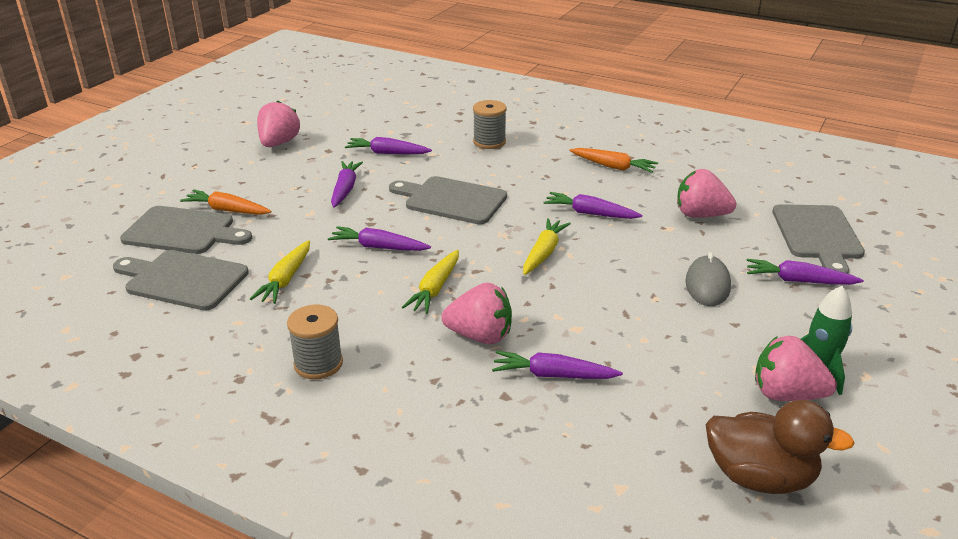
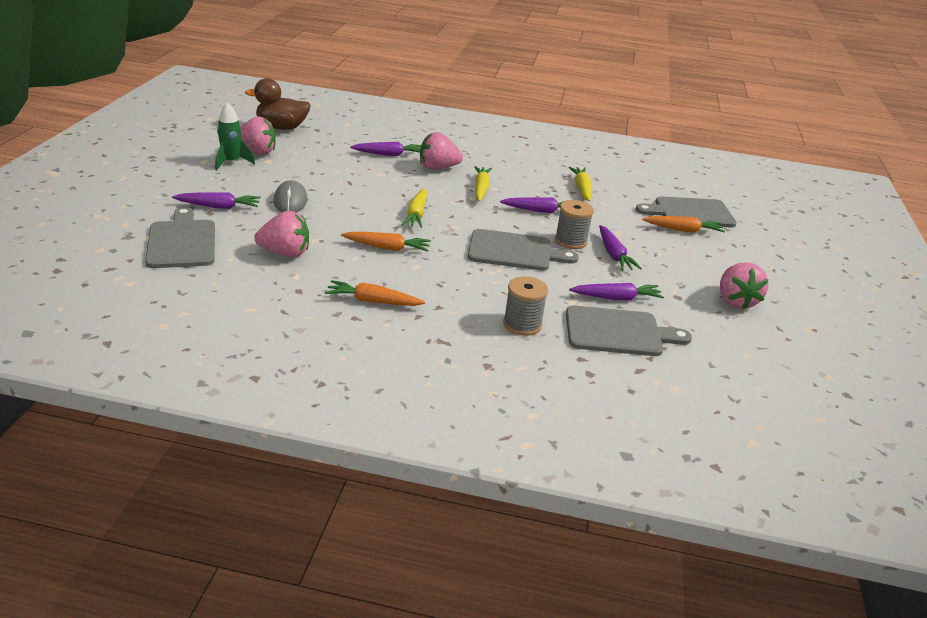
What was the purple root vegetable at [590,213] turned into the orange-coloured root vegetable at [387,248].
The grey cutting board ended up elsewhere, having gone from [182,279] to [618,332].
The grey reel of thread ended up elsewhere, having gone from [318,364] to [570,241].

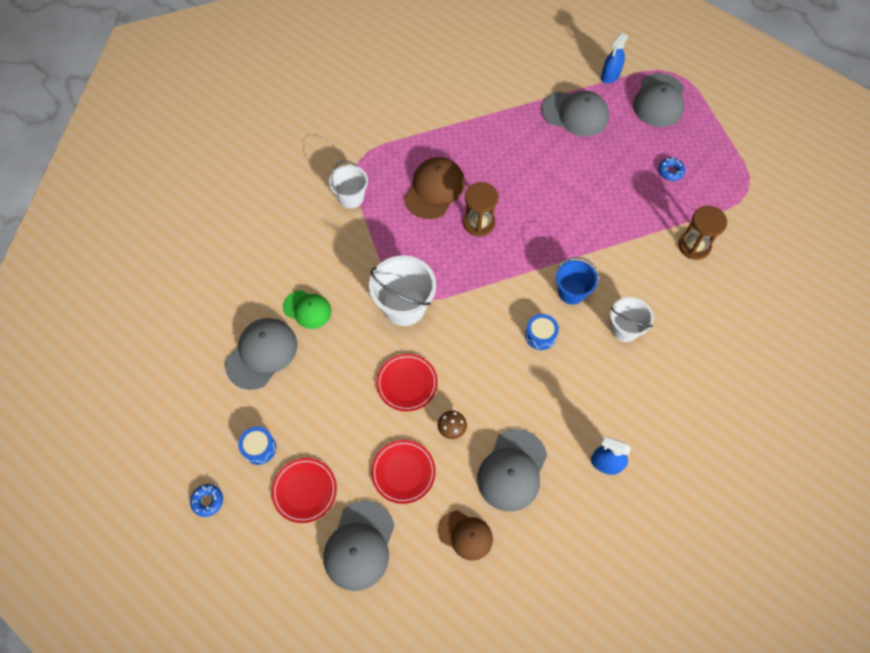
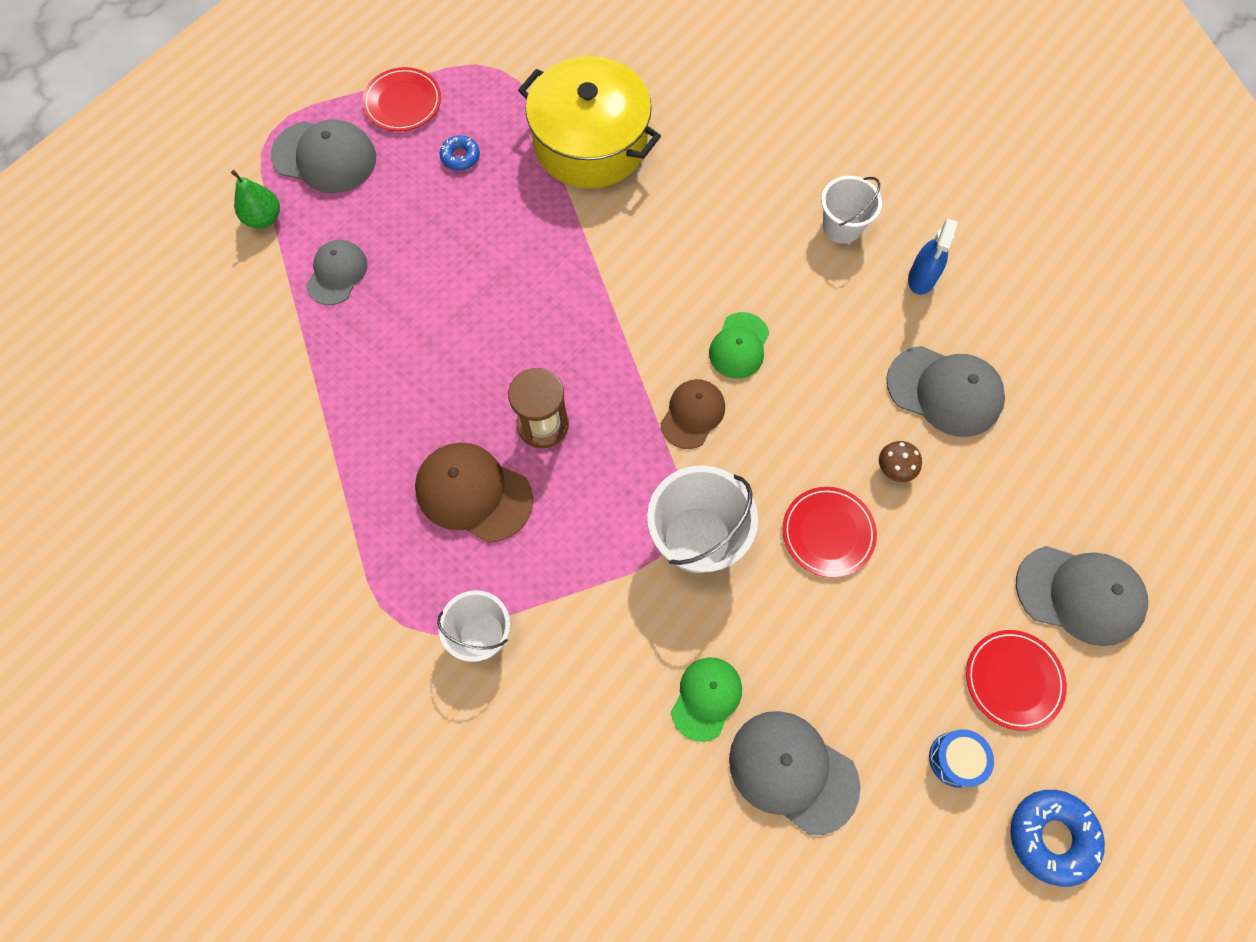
Where the royal blue sprayer stood at [610,76], the leaf-green pear fruit came to stand at [264,218].
The size of the grey baseball cap at [575,114] changed by a factor of 0.65.
Where the brown sand timer stood at [694,246], the yellow stockpot came to stand at [590,143].
The second view lost the royal blue pail at [571,292].
The white pail ended up elsewhere, having gone from [624,329] to [842,226].
Where the royal blue toy drum stood at [540,335], the leaf-green baseball cap came to stand at [739,346].
The red plate ended up elsewhere, having gone from [403,472] to [403,102].
The size of the royal blue doughnut at [207,501] changed by a factor of 1.73.
The brown baseball cap ended up elsewhere, having gone from [465,535] to [692,414].

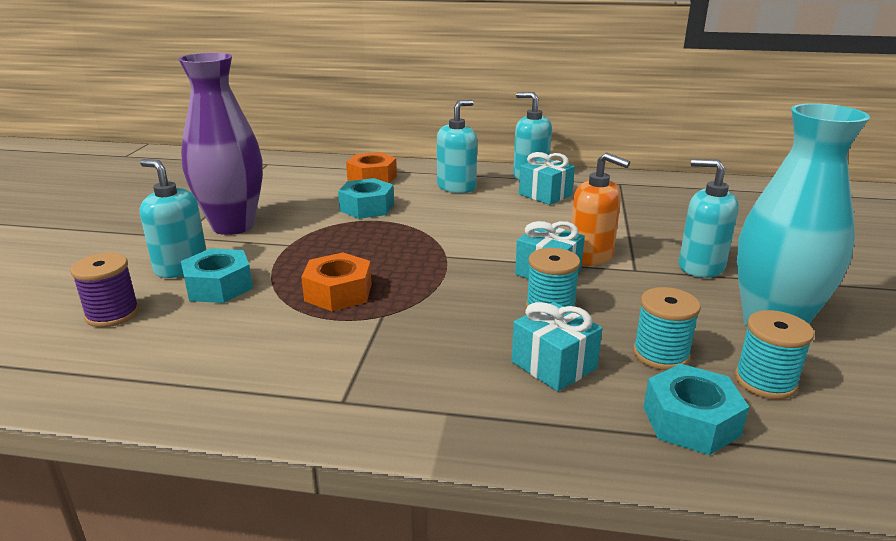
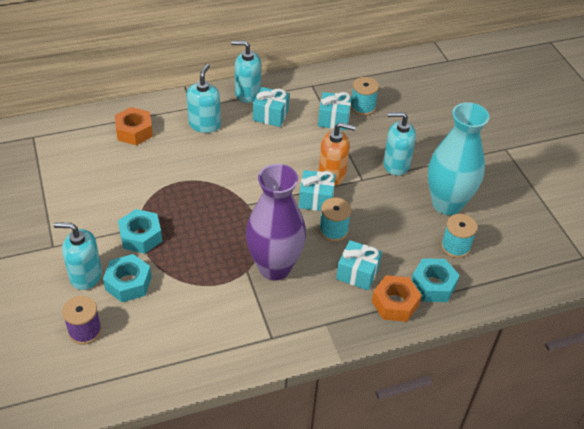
The purple flower vase ended up elsewhere, having gone from [233,226] to [274,267].
The aqua hexagon nut ended up elsewhere, having gone from [367,207] to [141,236].
The orange-coloured hexagon nut ended up elsewhere, having gone from [338,292] to [395,303].
The aqua reel of thread ended up elsewhere, having gone from [661,354] to [363,107].
The second view gained the aqua wrapped gift at [333,119].

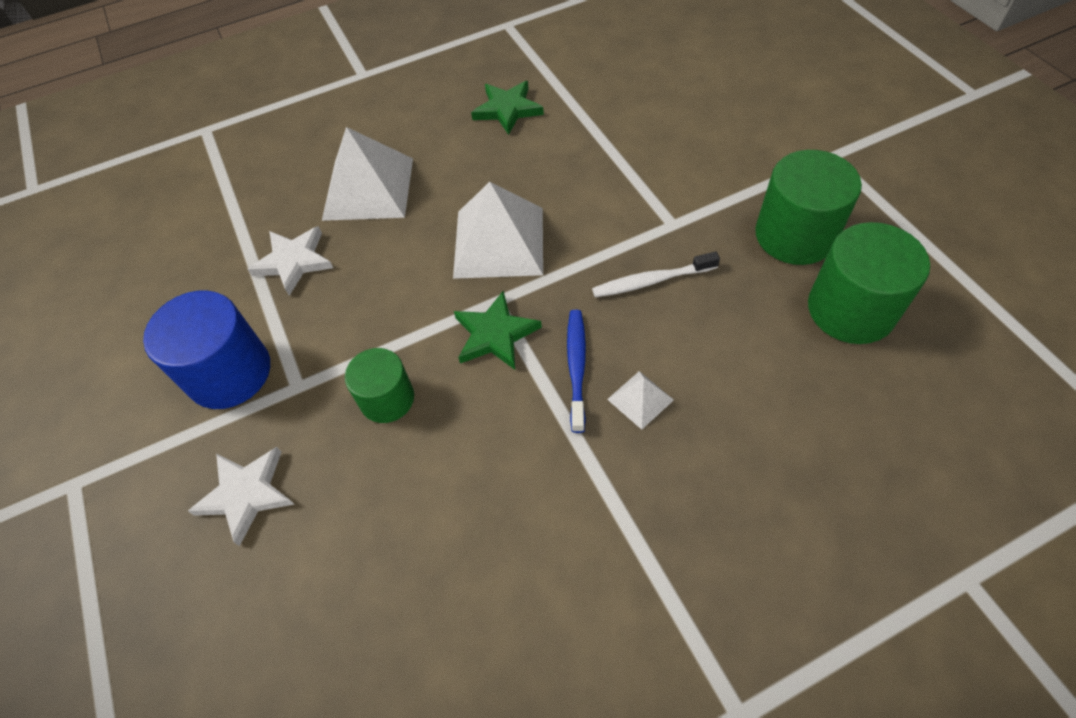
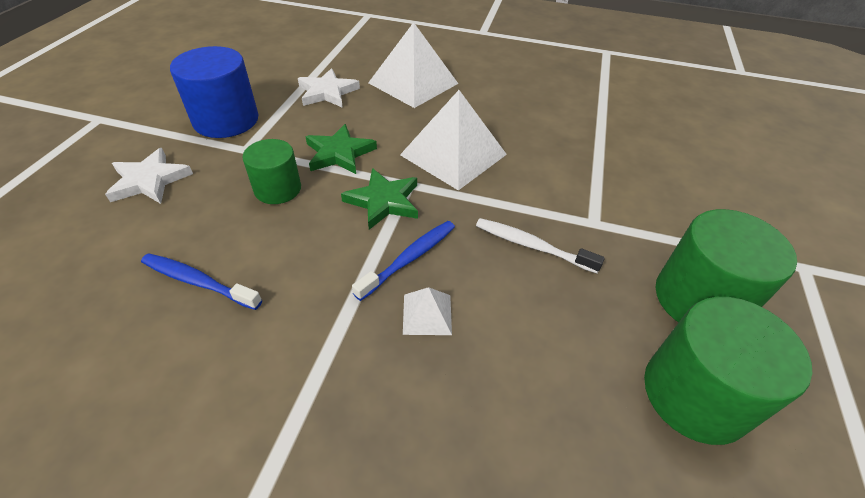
The leaf-green five-pointed star ended up elsewhere, having gone from [507,109] to [339,153].
The second view gained the royal blue tooth brush at [198,282].

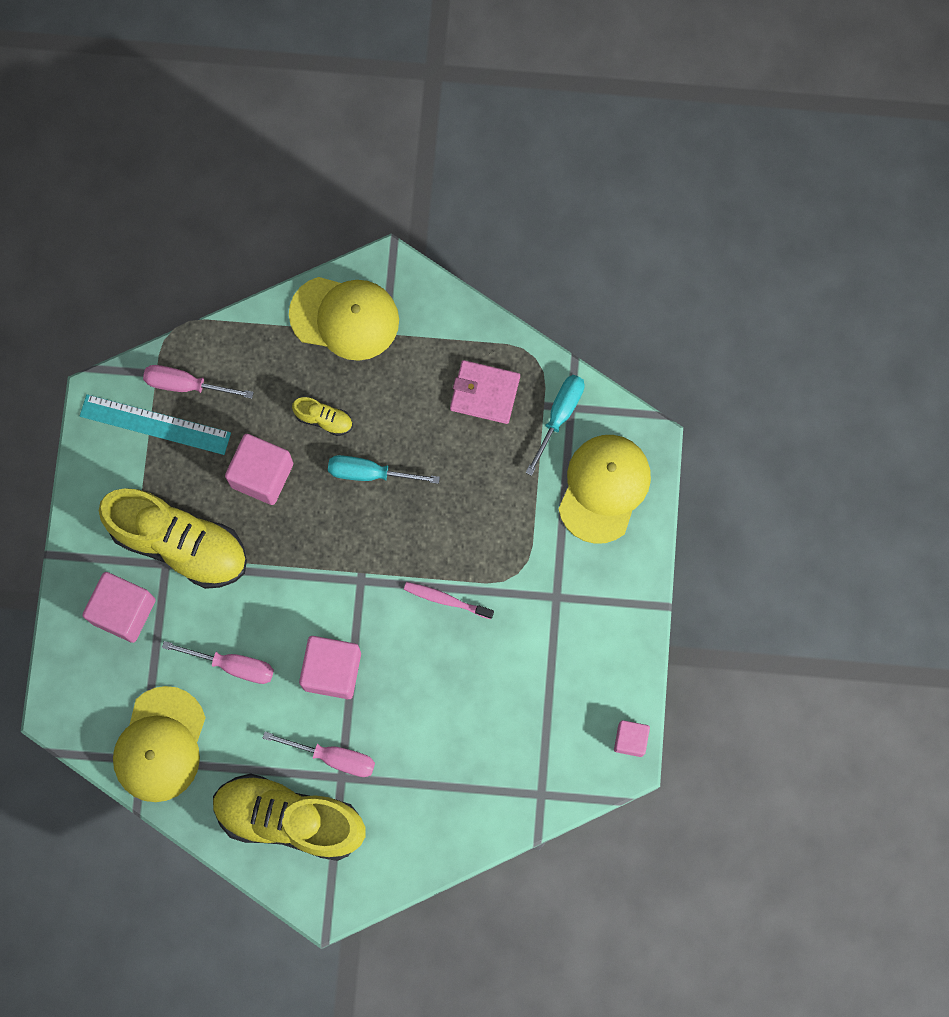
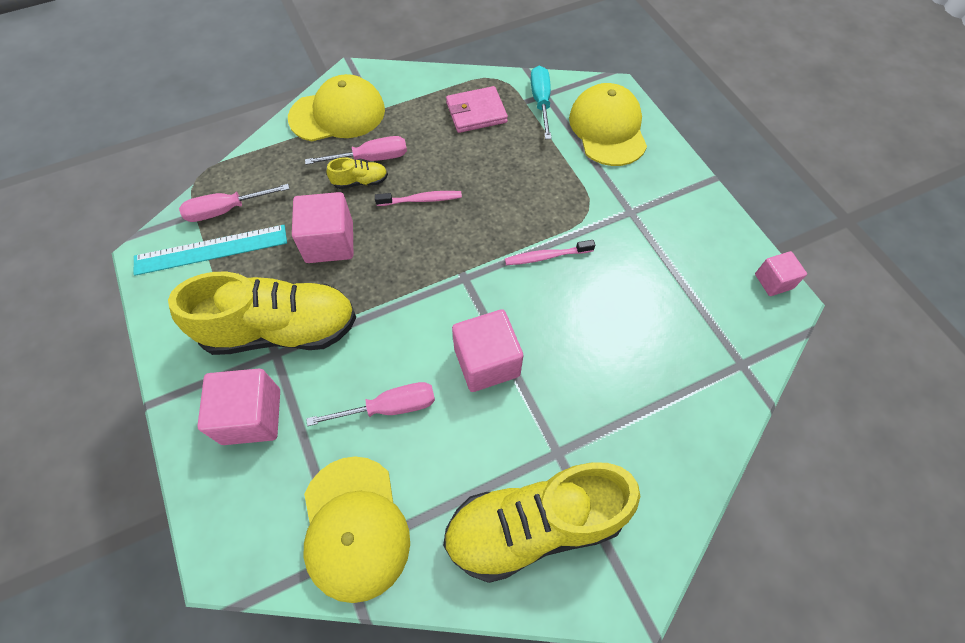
Where the aqua hand screwdriver stood at [369,473], the rosy tooth brush came to stand at [421,200].
The rosy hand screwdriver ended up elsewhere, having gone from [333,757] to [371,158].

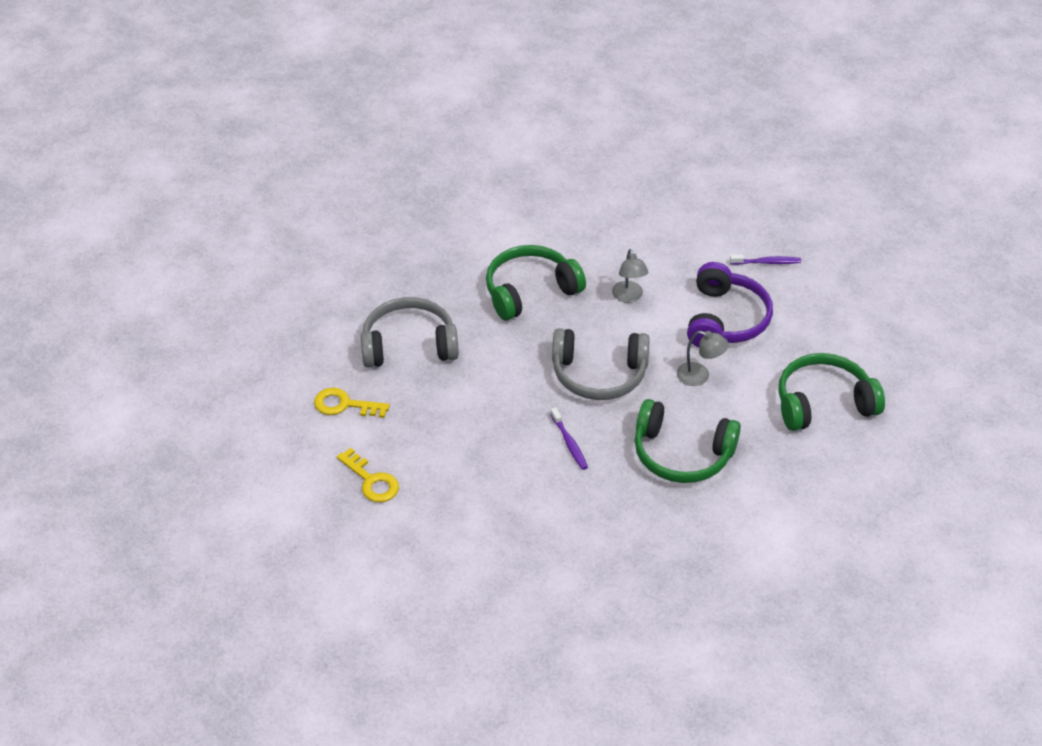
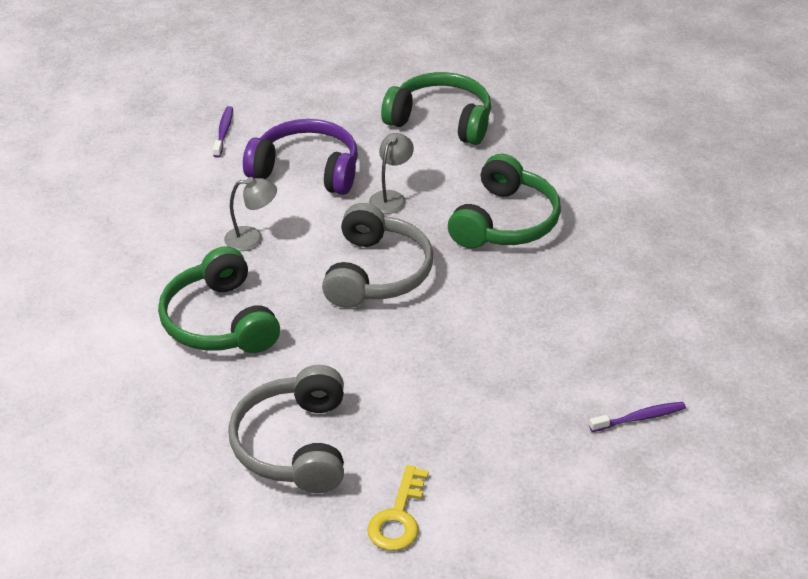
The leaf-green over-ear headphones at [823,403] ended up facing another way, 120 degrees clockwise from before.
The purple tooth brush ended up elsewhere, having gone from [569,443] to [639,418].
The second view lost the yellow latchkey at [371,480].

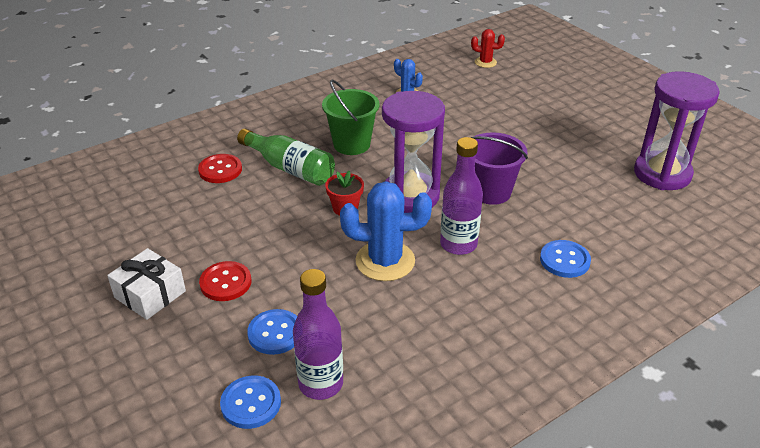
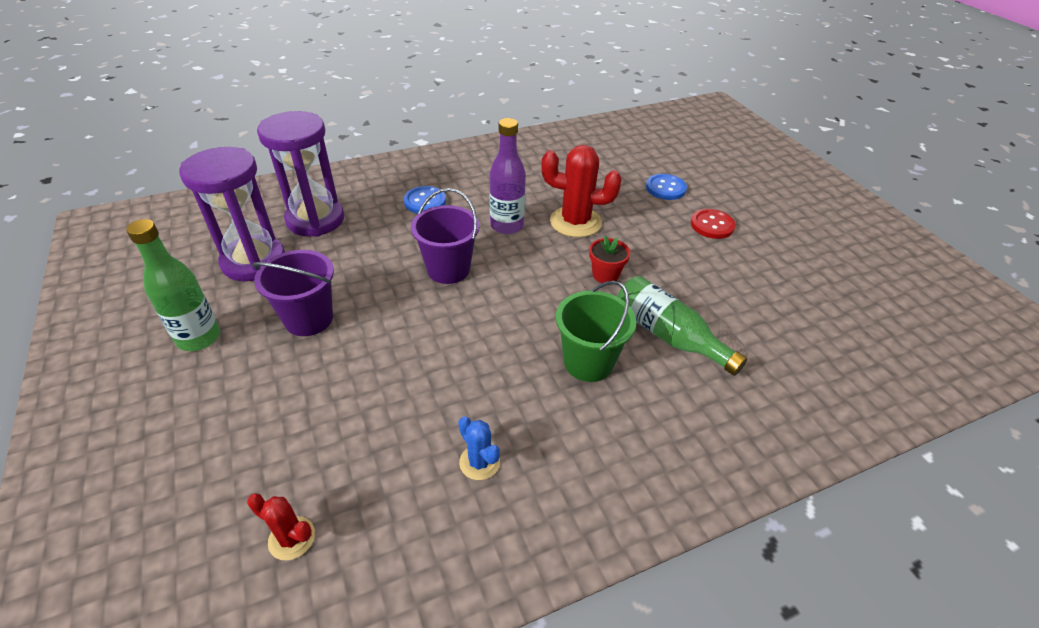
The purple sand timer ended up elsewhere, having gone from [410,196] to [315,220].
The second view lost the red sewing button at [220,170].
What was the royal blue cactus at [385,261] turned into the red cactus at [575,222].
The second view lost the white wrapped gift at [150,294].
The second view lost the purple flask at [321,384].
The second view lost the royal blue sewing button at [251,403].
The second view gained the leaf-green flask at [199,338].
The second view gained the purple pail at [309,319].

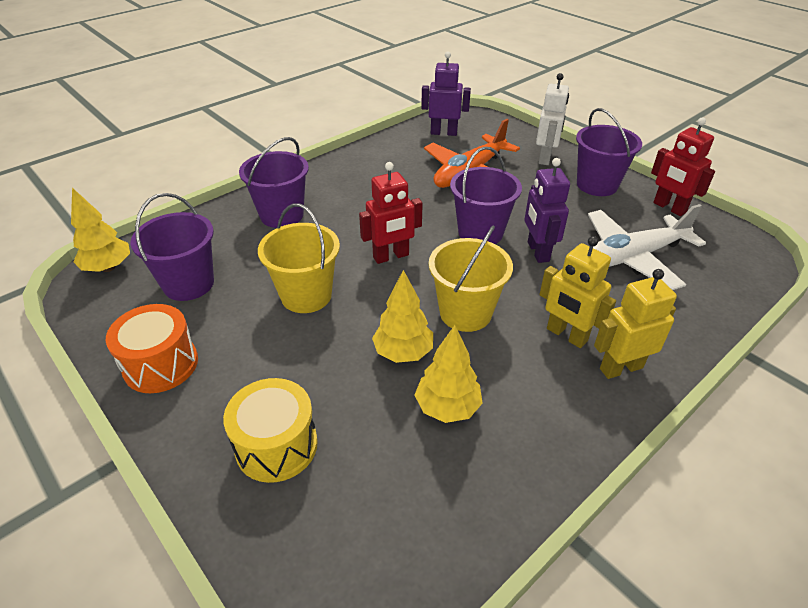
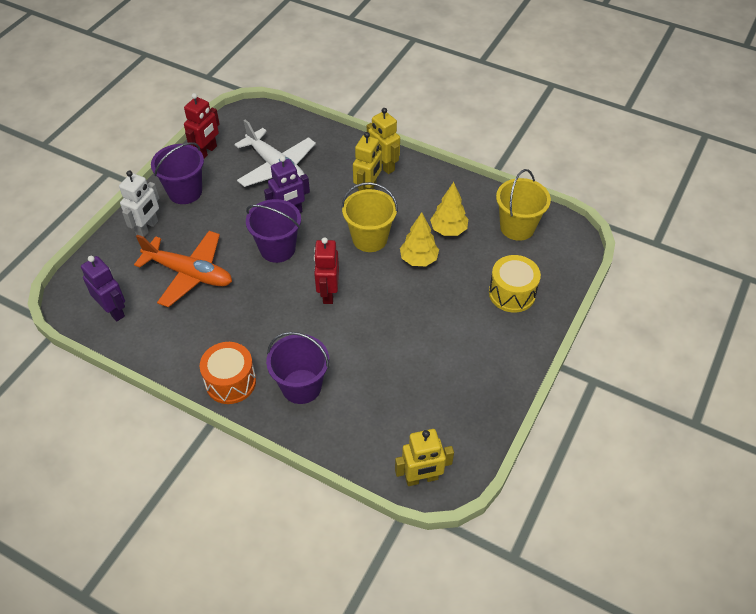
The purple robot figure at [443,133] ended up facing another way, 150 degrees clockwise from before.
The white robot figure at [545,158] ended up facing another way, 120 degrees clockwise from before.
The red robot figure at [391,256] ended up facing another way, 135 degrees counterclockwise from before.
Where the yellow fir tree stood at [108,267], the yellow robot figure came to stand at [421,478].
The second view lost the purple pail at [188,284].
The yellow pail ended up elsewhere, having gone from [306,295] to [517,227].
The orange-coloured toy drum ended up elsewhere, having gone from [161,364] to [230,382].

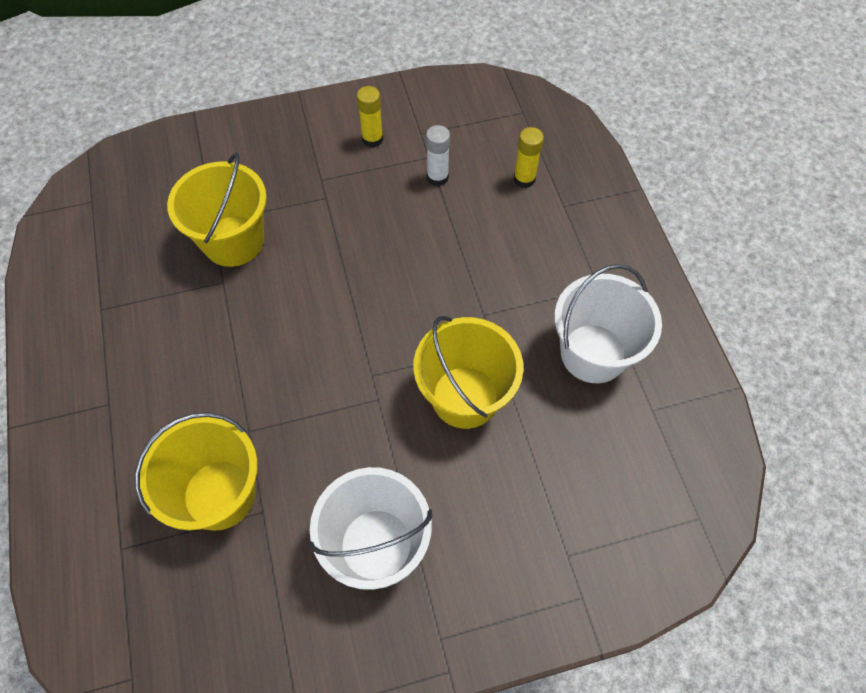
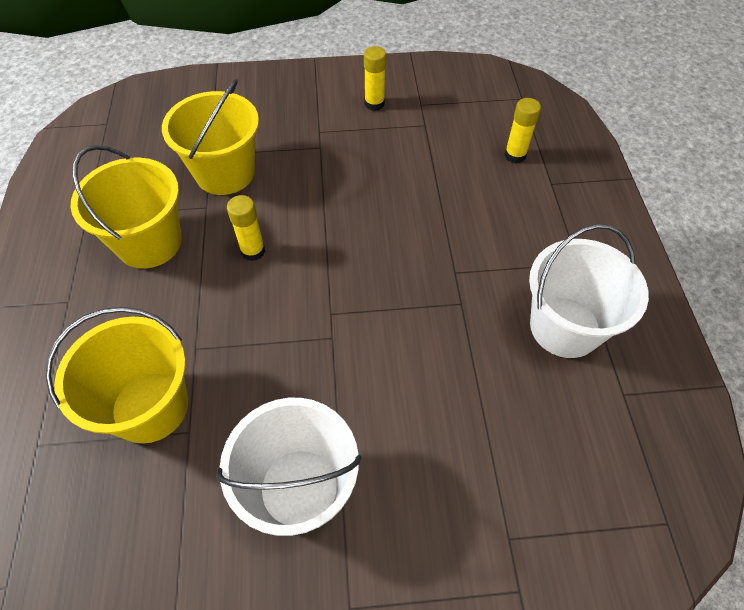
The second view lost the white glue stick at [437,177].
The yellow pail ended up elsewhere, having gone from [465,397] to [149,242].
The second view gained the yellow glue stick at [253,251].

